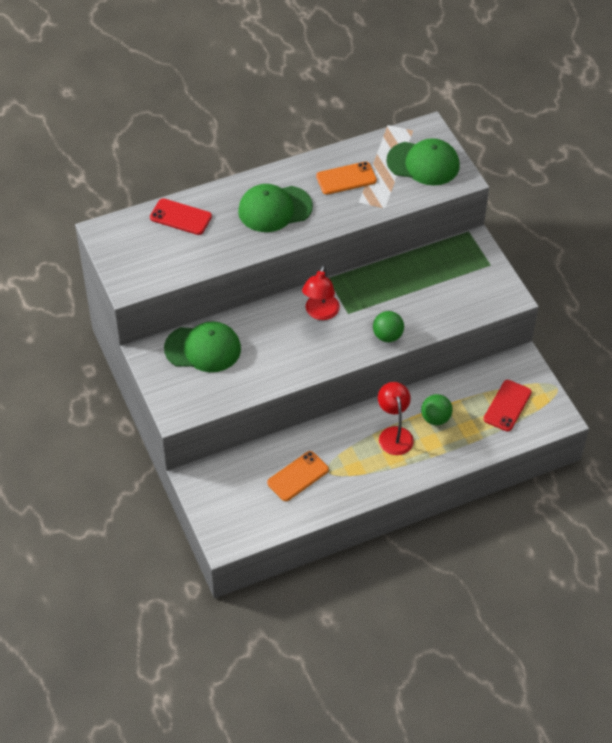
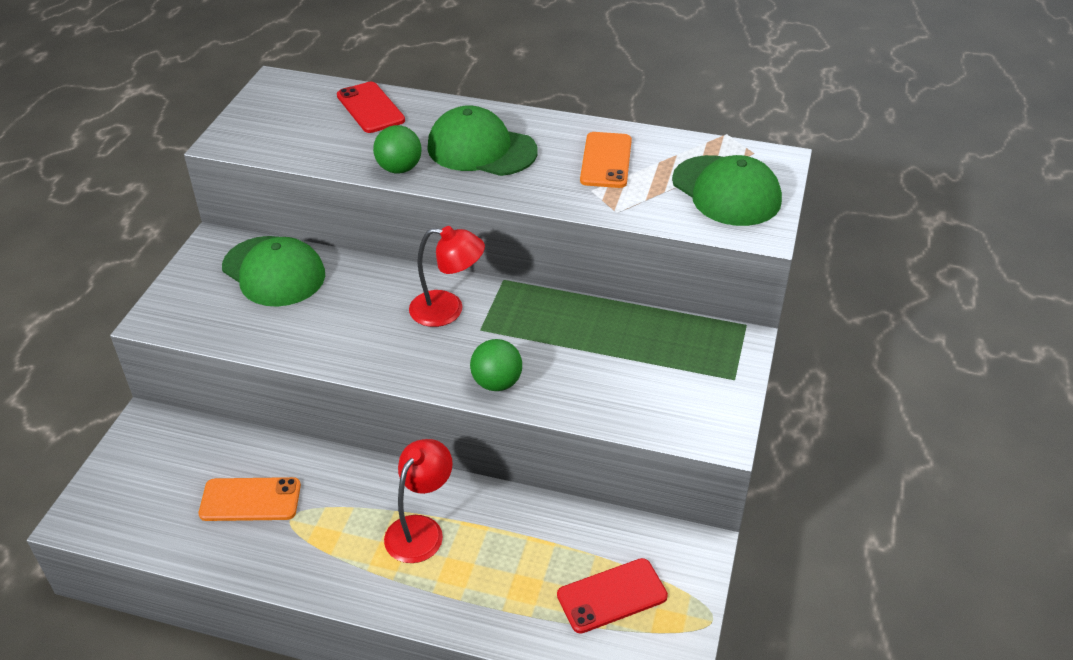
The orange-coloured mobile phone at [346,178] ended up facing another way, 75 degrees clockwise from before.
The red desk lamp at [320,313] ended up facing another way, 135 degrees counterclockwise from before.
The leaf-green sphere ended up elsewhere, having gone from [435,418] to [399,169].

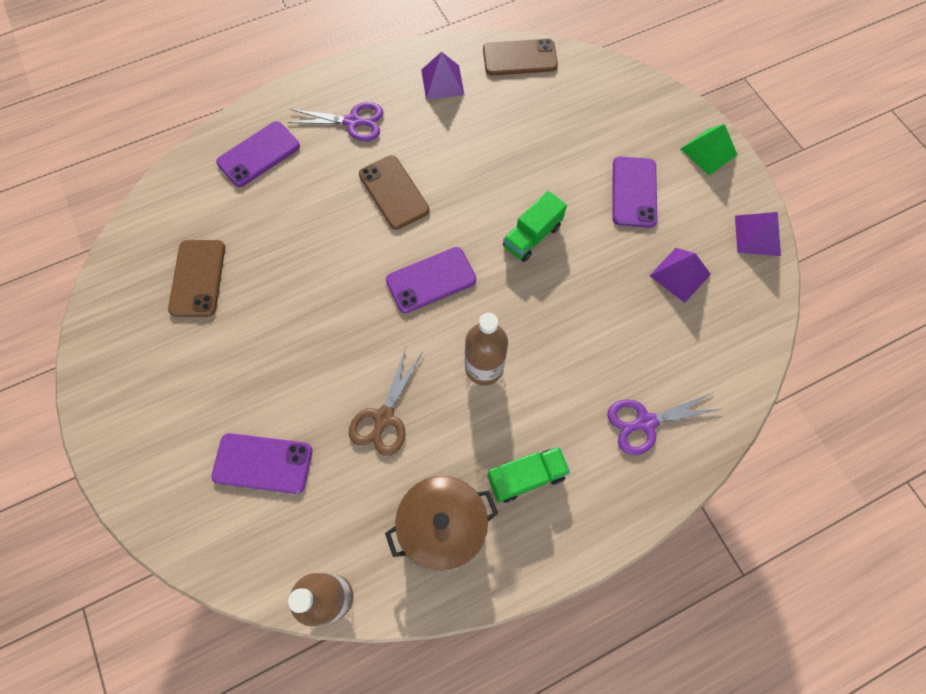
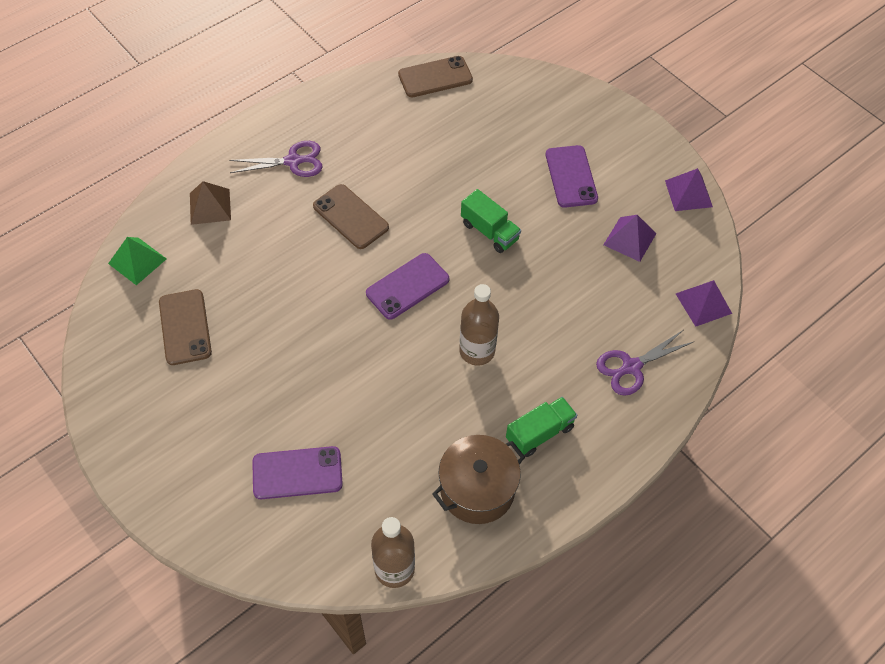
The purple solid pyramid ended up elsewhere, having gone from [442,82] to [703,303].
Where the purple mobile phone stood at [258,154], the brown solid pyramid came to stand at [210,206].
The leaf-green solid pyramid ended up elsewhere, having gone from [708,151] to [137,261].
The leaf-green toy truck at [532,236] ended up facing another way, 75 degrees counterclockwise from before.
The second view lost the brown pair of scissors at [384,418].

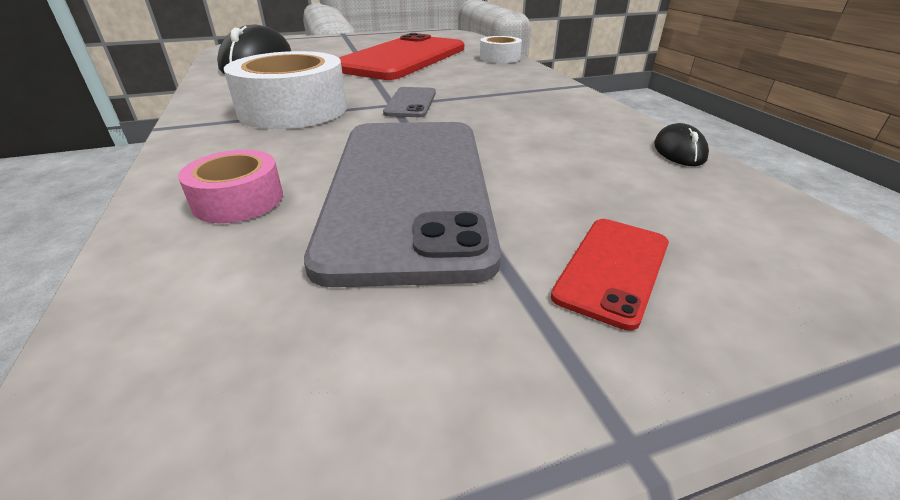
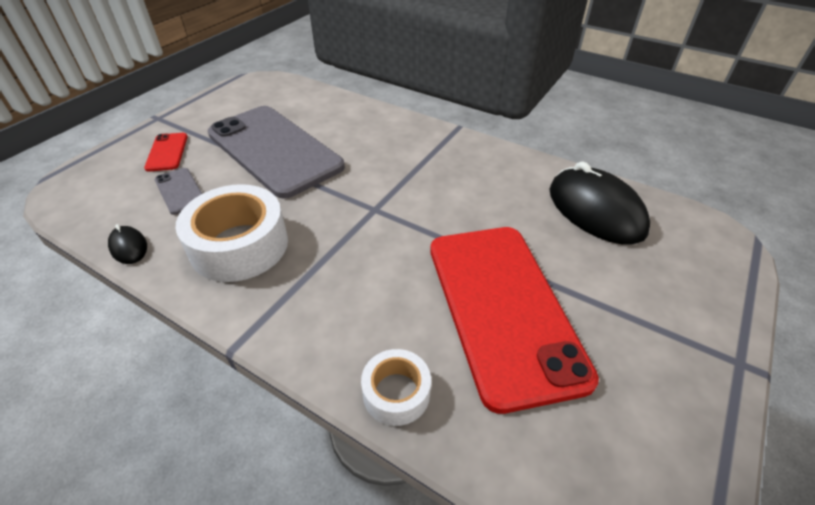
The white sticky tape ended up elsewhere, having gone from [293,110] to [239,245].
The grey mobile phone ended up elsewhere, having gone from [411,103] to [180,191].
The second view lost the rosy sticky tape at [238,200].

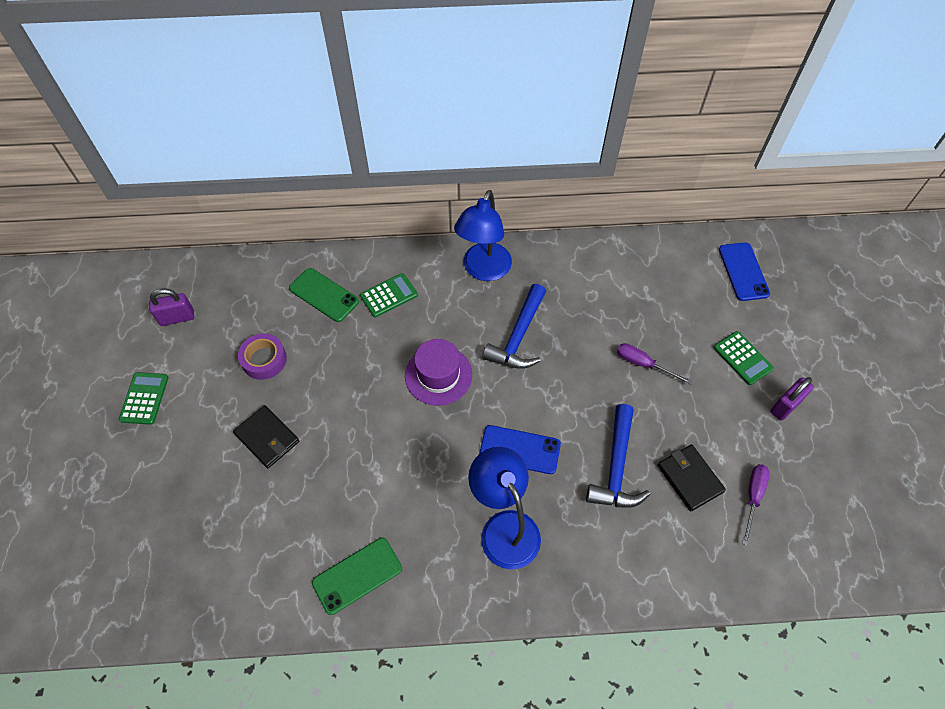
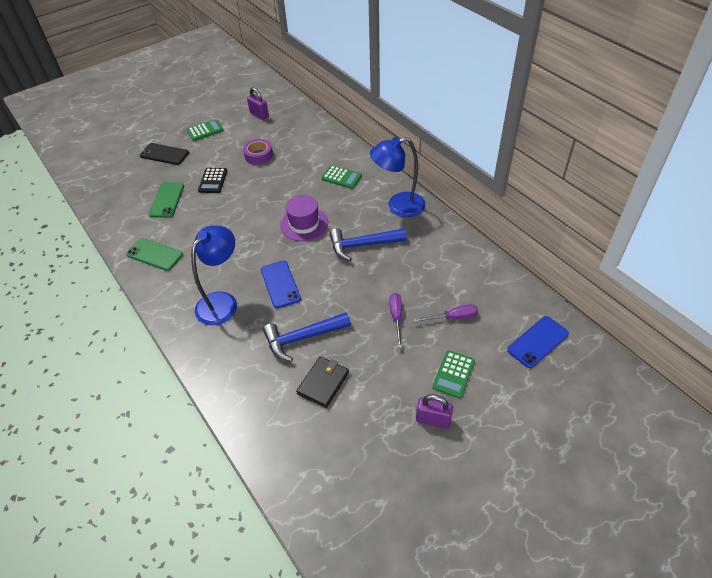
The leaf-green mobile phone ended up elsewhere, having gone from [324,295] to [167,200].
Where the black billfold stood at [267,438], the black calculator came to stand at [213,181].
The purple hand screwdriver ended up elsewhere, having gone from [753,497] to [453,317].
The second view gained the black mobile phone at [164,154].

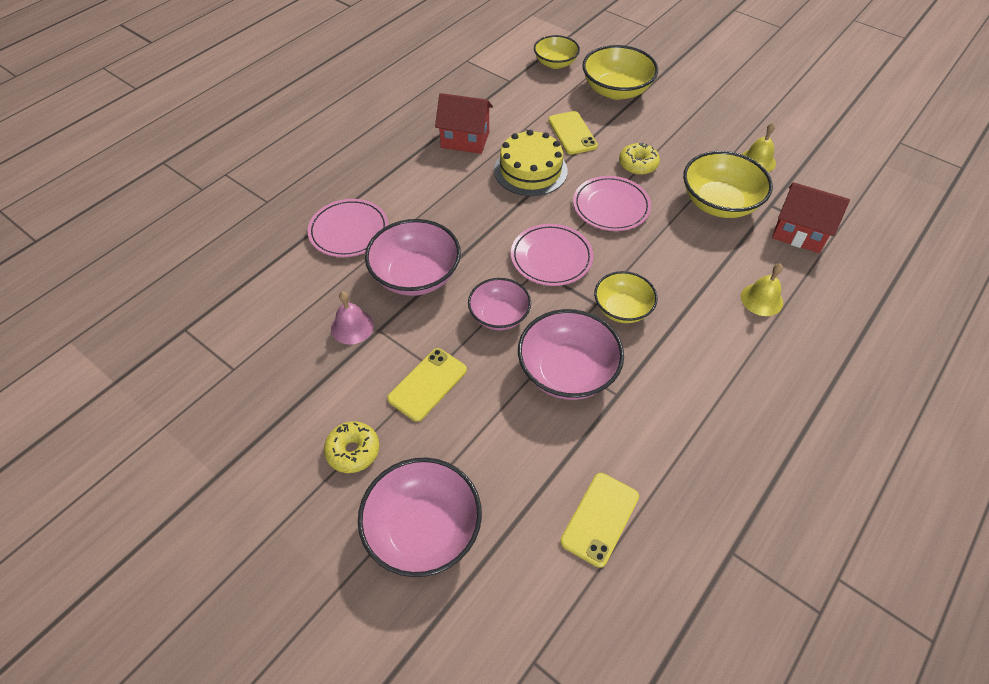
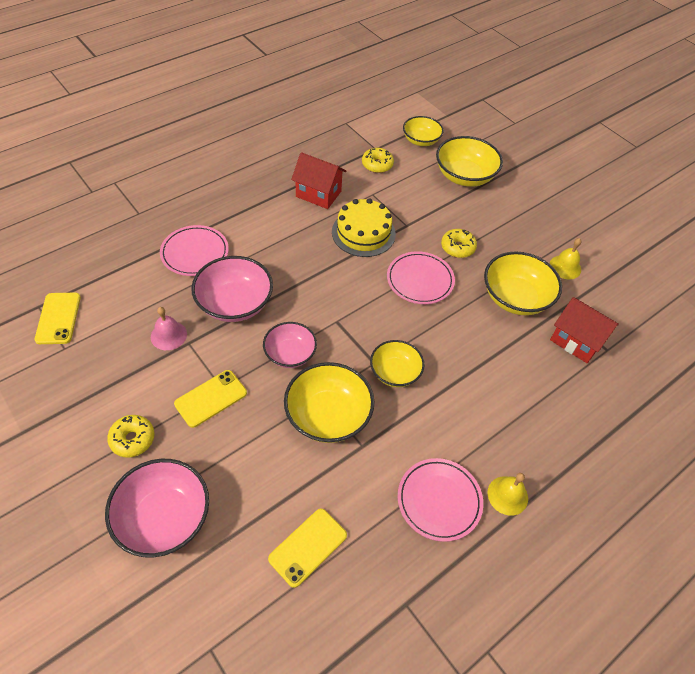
The yellow mobile phone ended up elsewhere, having gone from [572,133] to [58,318].
The rosy plate ended up elsewhere, having gone from [551,258] to [439,500].
The yellow bell ended up elsewhere, having gone from [761,299] to [507,495].
What was the rosy deep dish at [567,371] turned into the yellow deep dish at [328,415].
The second view gained the yellow doughnut at [377,165].

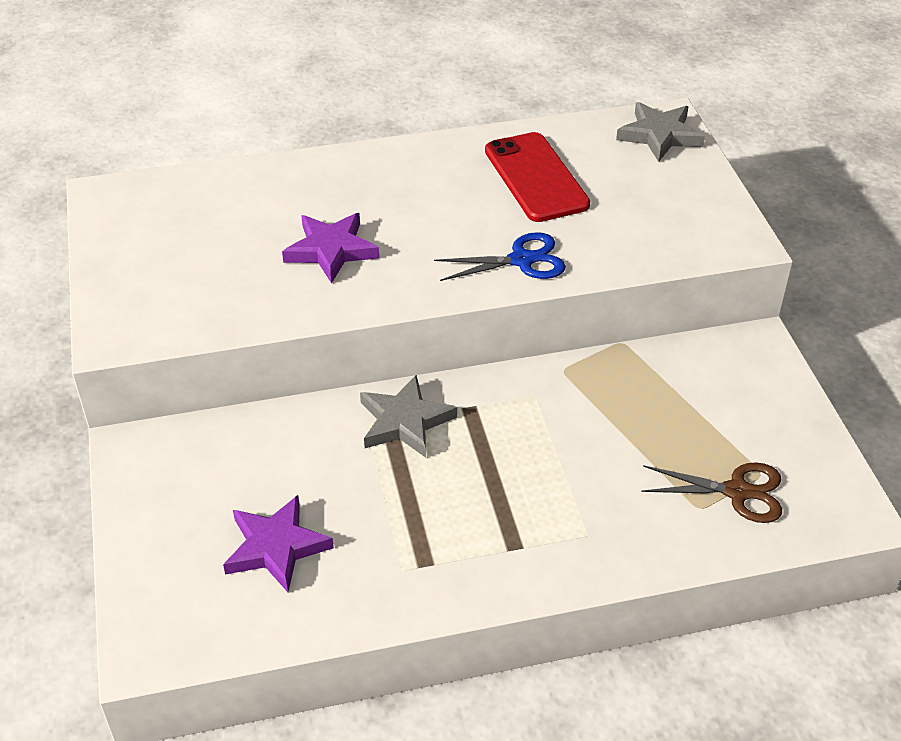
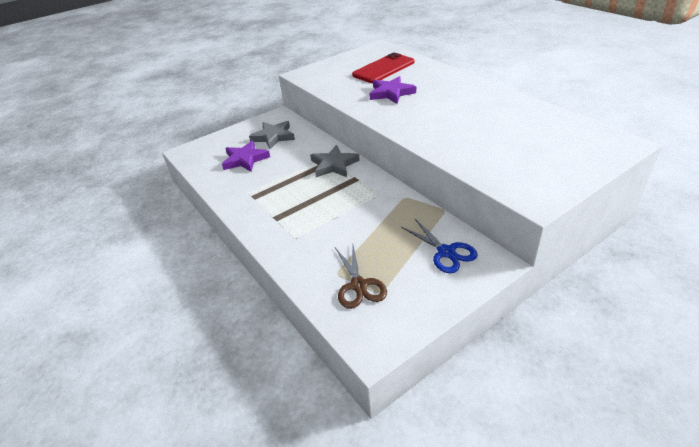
The grey five-pointed star ended up elsewhere, having gone from [659,135] to [273,137].
The red mobile phone ended up elsewhere, having gone from [535,178] to [383,69].
The royal blue pair of scissors ended up elsewhere, having gone from [521,260] to [446,252].

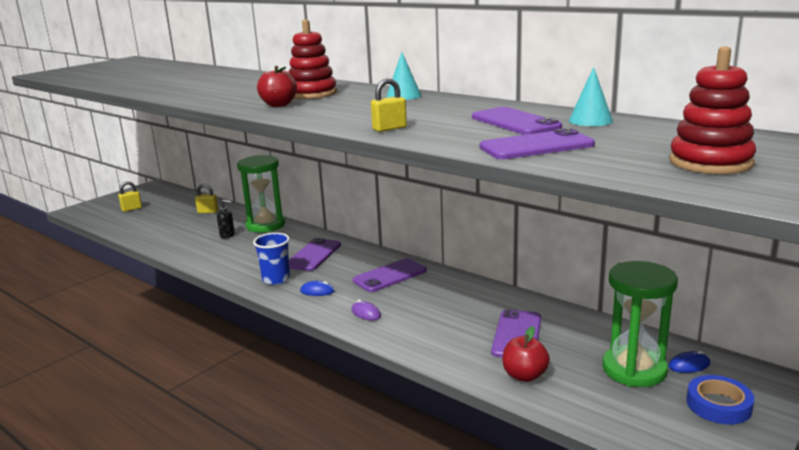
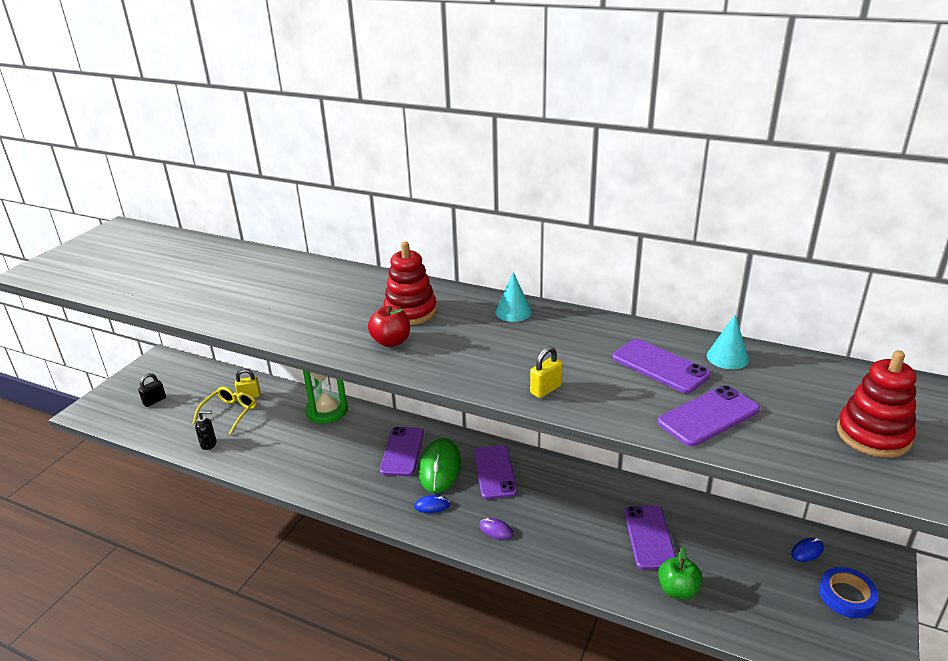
What was the yellow lock at [131,209] turned into the black lock at [154,401].
The black soap dispenser ended up elsewhere, having gone from [227,235] to [209,444].
The second view lost the royal blue beaker at [276,279].
The purple mobile phone at [390,276] ended up facing another way, 45 degrees counterclockwise from before.
The second view lost the leaf-green sand timer at [634,370].
What was the red apple at [524,376] turned into the leaf-green apple at [677,590].
The second view gained the yellow eyeglasses at [230,413].
The second view gained the leaf-green computer mouse at [440,468].

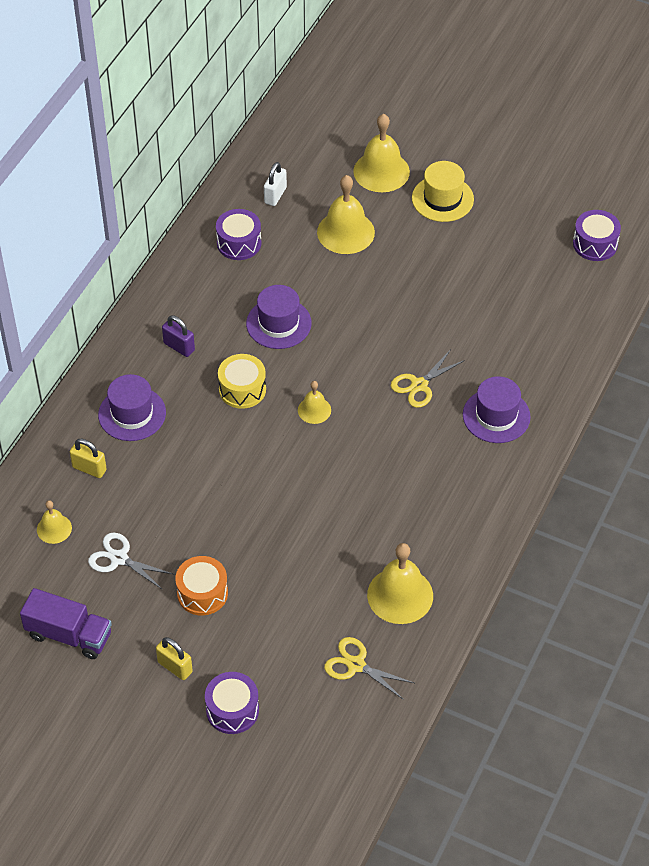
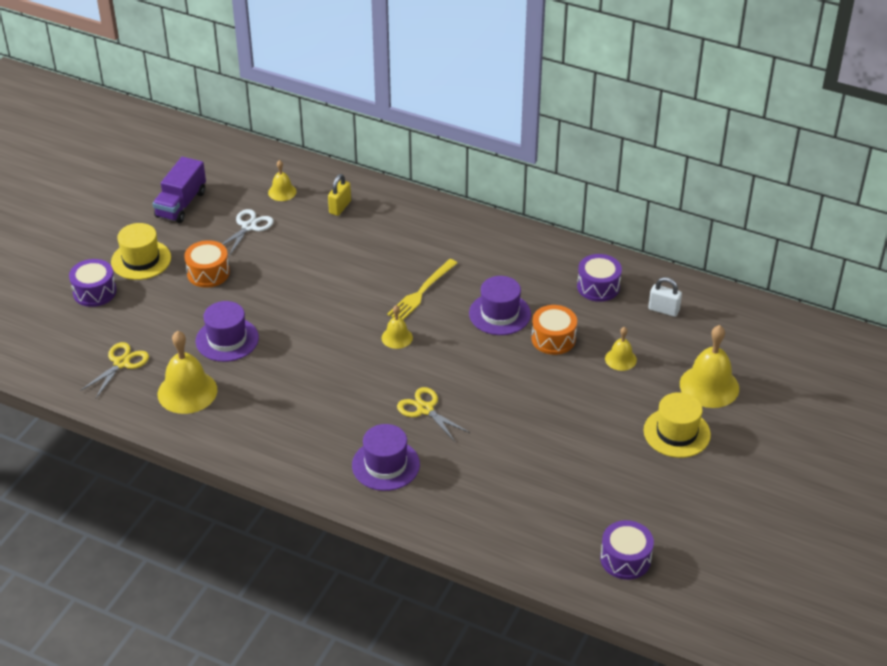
The size of the yellow bell at [345,232] changed by a factor of 0.54.
The second view lost the purple lock at [179,347].
Where the yellow toy drum stood at [242,389], the yellow dinner fork came to stand at [421,292].
The purple tall hat ended up elsewhere, having gone from [132,414] to [227,339].
Where the yellow lock stood at [175,667], the yellow tall hat came to stand at [141,260].
The second view gained the orange-coloured toy drum at [553,339].

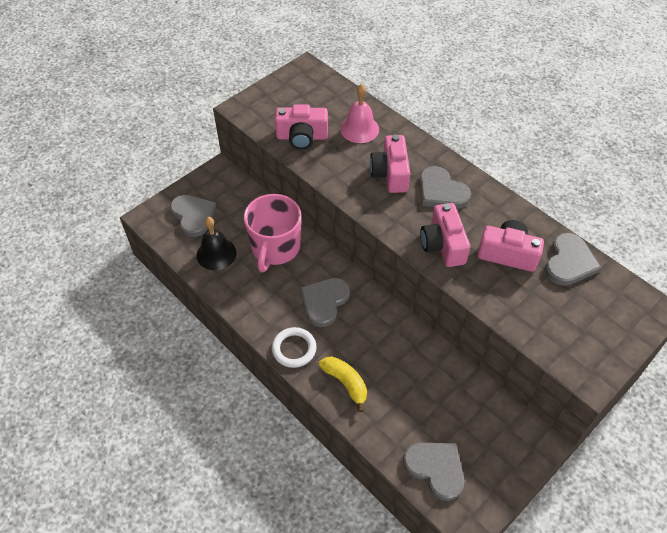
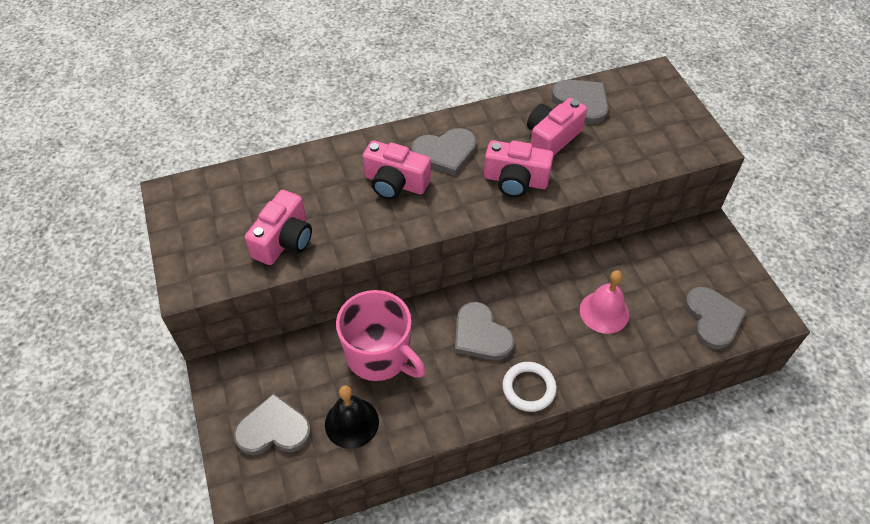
The rosy bell ended up elsewhere, having gone from [359,129] to [604,312].
The second view lost the yellow toy banana at [345,383].
The grey heart at [435,469] ended up facing another way, 105 degrees clockwise from before.

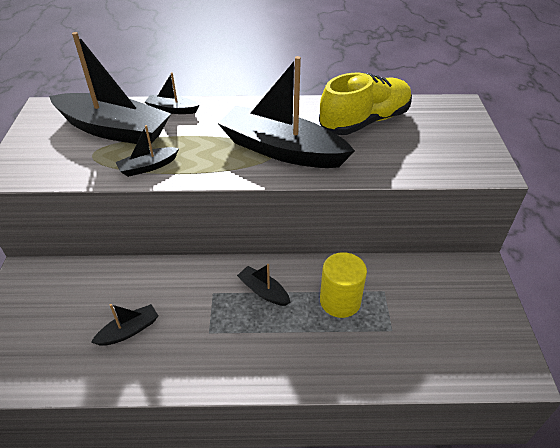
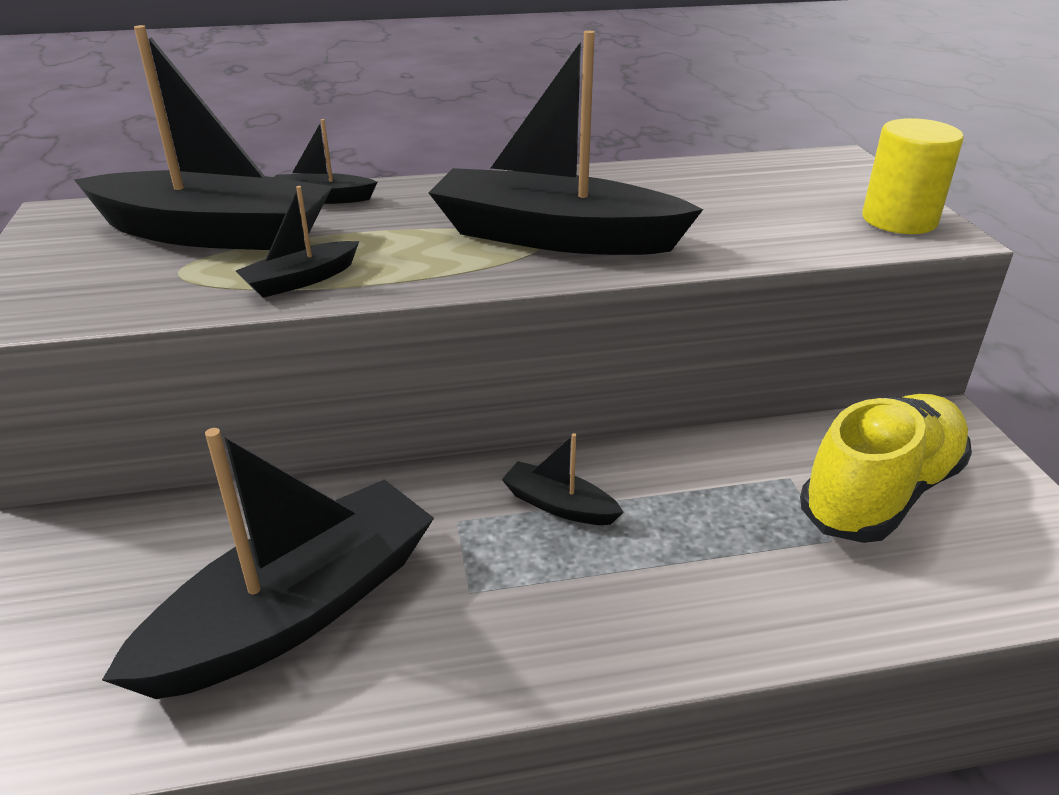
The yellow shoe ended up elsewhere, having gone from [364,121] to [880,492].
The yellow cylinder ended up elsewhere, having gone from [340,301] to [899,220].
The size of the black sailboat at [129,330] changed by a factor of 2.26.

